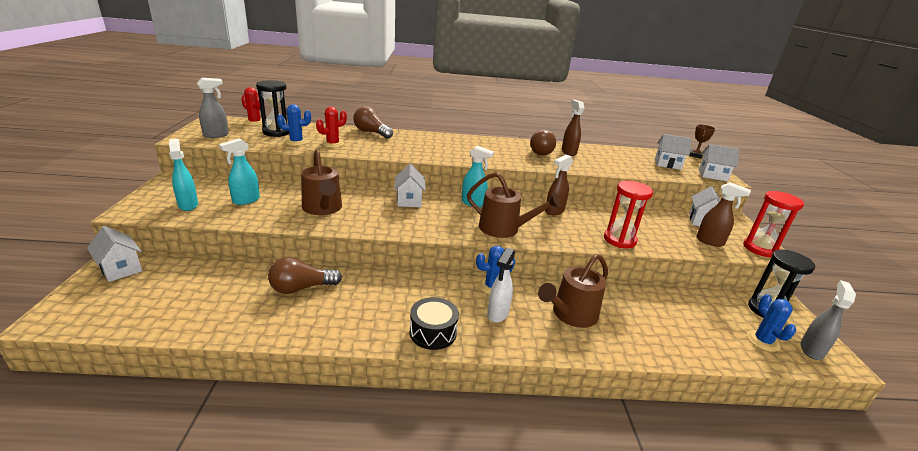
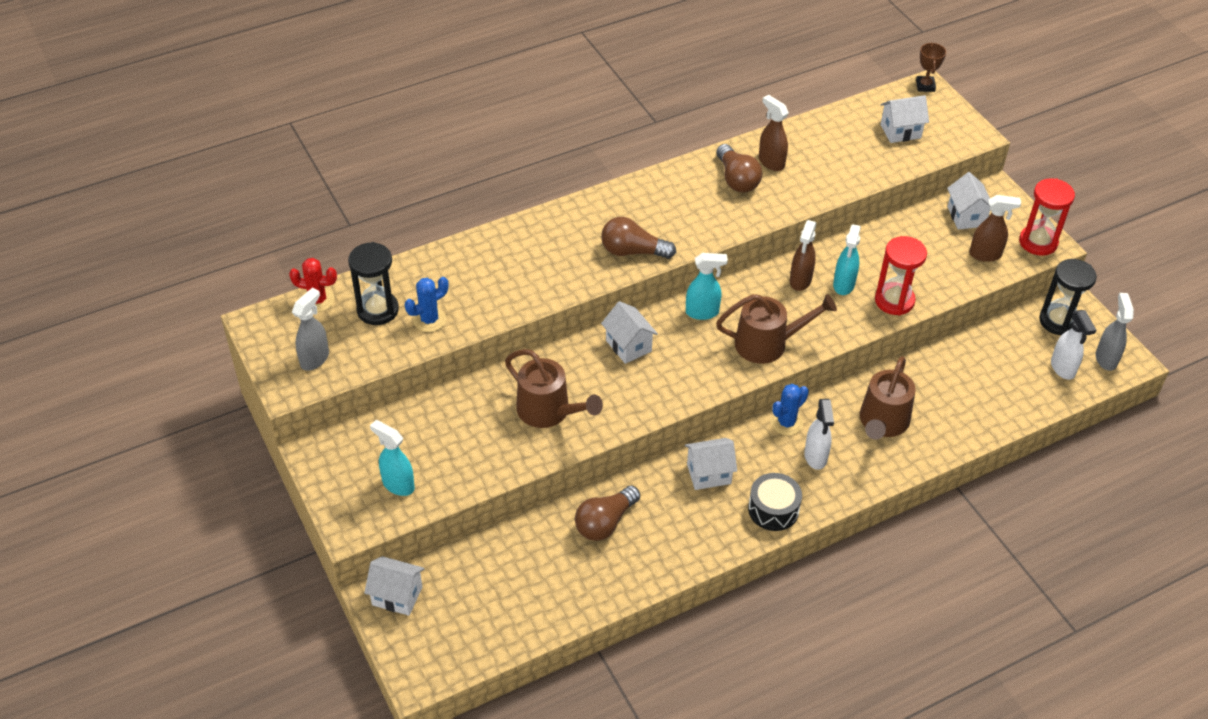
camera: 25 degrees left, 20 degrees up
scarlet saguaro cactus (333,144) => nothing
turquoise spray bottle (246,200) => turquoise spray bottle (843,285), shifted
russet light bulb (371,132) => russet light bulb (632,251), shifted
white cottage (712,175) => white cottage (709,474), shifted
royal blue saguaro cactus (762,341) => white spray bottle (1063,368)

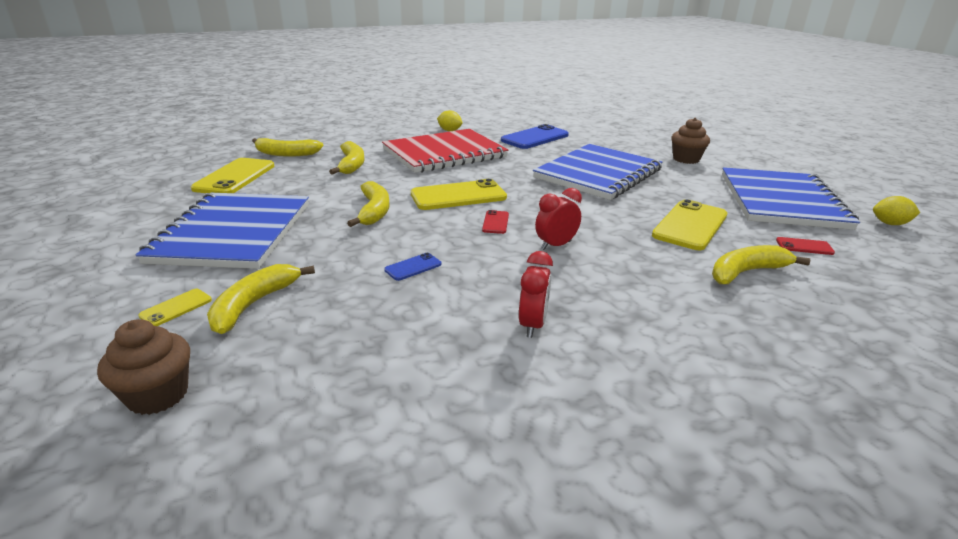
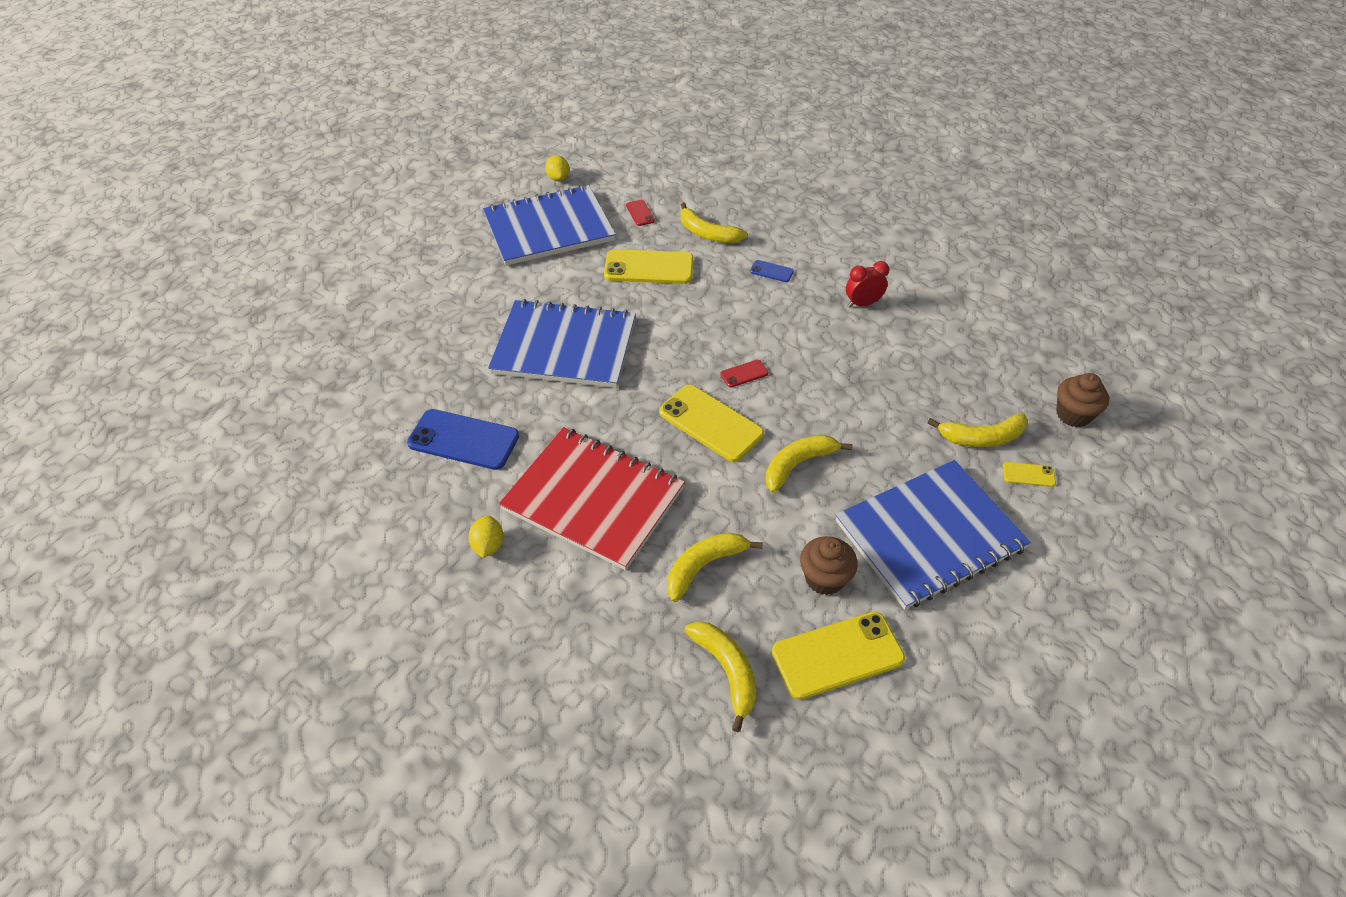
camera: 120 degrees left, 20 degrees up
scarlet alarm clock (555,245) => nothing
royal blue mobile phone (413,267) => royal blue mobile phone (771,271), shifted
russet fairy cake (686,159) => russet fairy cake (824,578), shifted

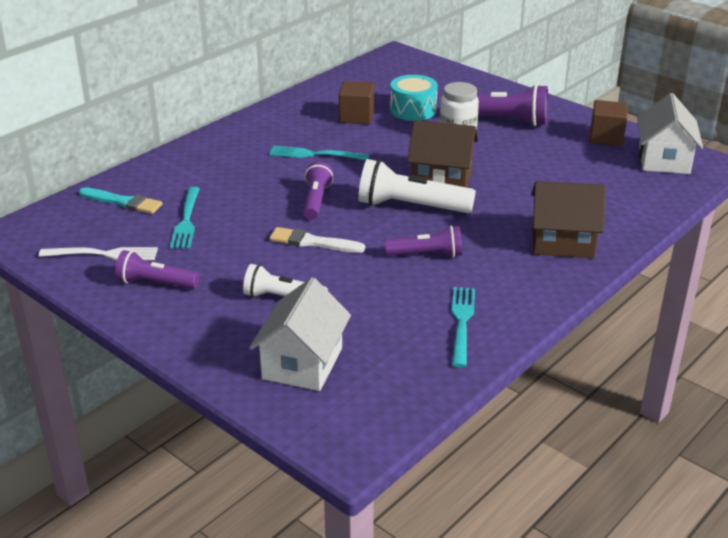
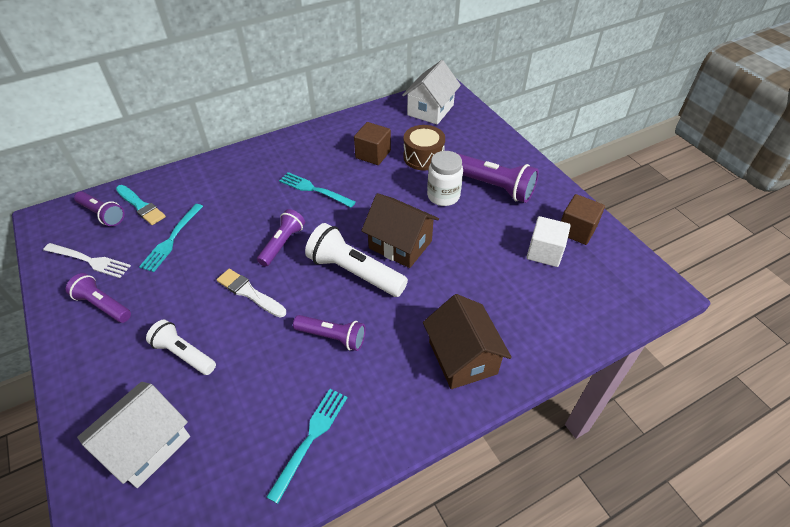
camera: 20 degrees right, 15 degrees up
nothing => purple torch (102,214)
nothing => white cube (544,252)
white cottage (664,160) => white cottage (430,110), shifted
turquoise snare drum (413,110) => russet snare drum (423,157)
russet cottage (562,242) => russet cottage (462,357), 45 degrees clockwise

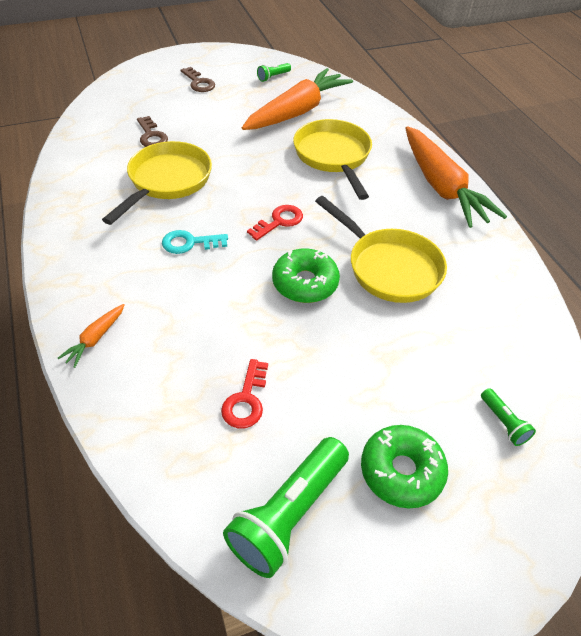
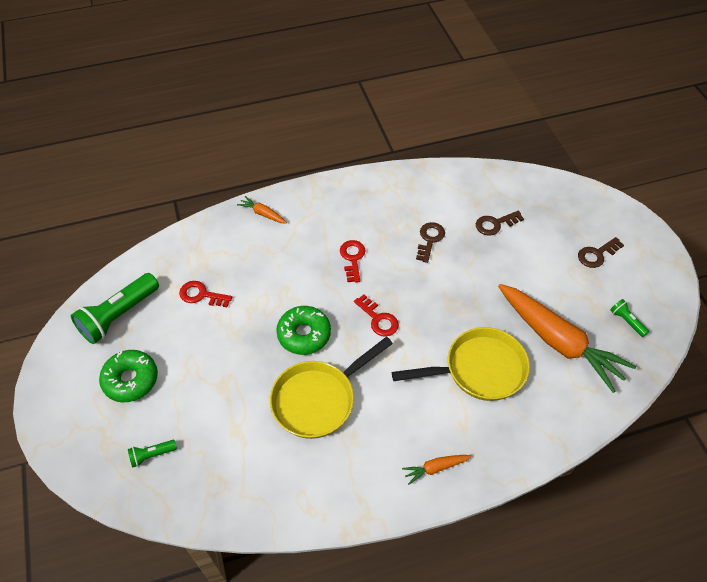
camera: 95 degrees right, 5 degrees up
golden pan (167,181) => russet latchkey (429,239)
turquoise latchkey (189,243) => scarlet latchkey (352,258)
green torch (289,514) => green torch (119,316), 90 degrees counterclockwise
orange toy carrot (441,187) => orange toy carrot (435,468), x0.42

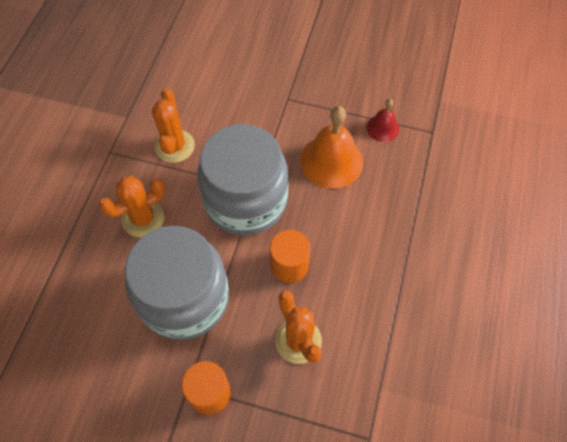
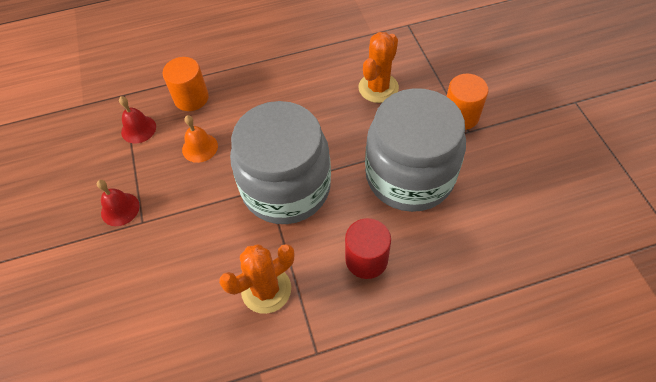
camera: 120 degrees left, 5 degrees down
nothing => scarlet hand bell (120,209)
orange solid cylinder (289,265) => orange solid cylinder (191,98), shifted
orange saguaro cactus (143,218) => scarlet solid cylinder (366,259)
orange hand bell (331,161) => orange hand bell (200,147), x0.54

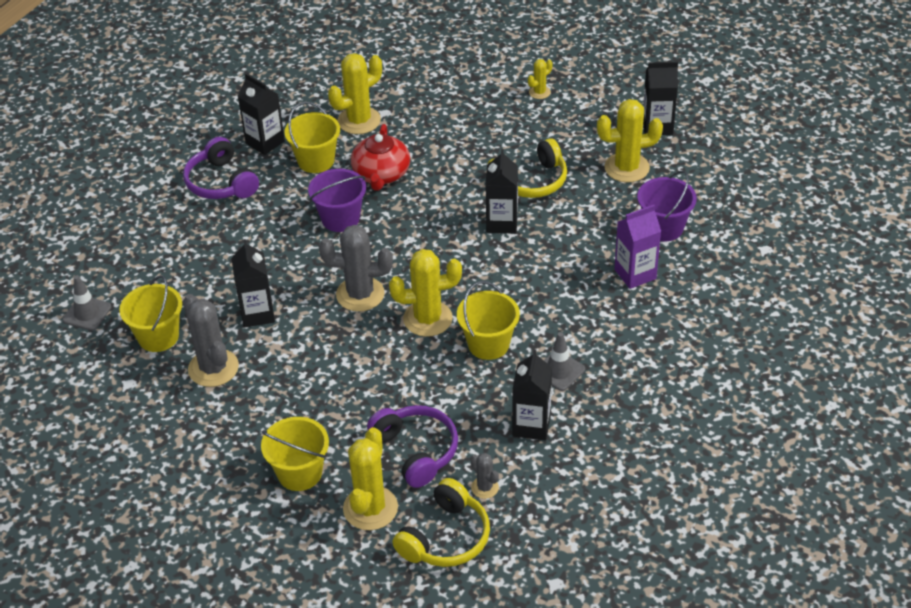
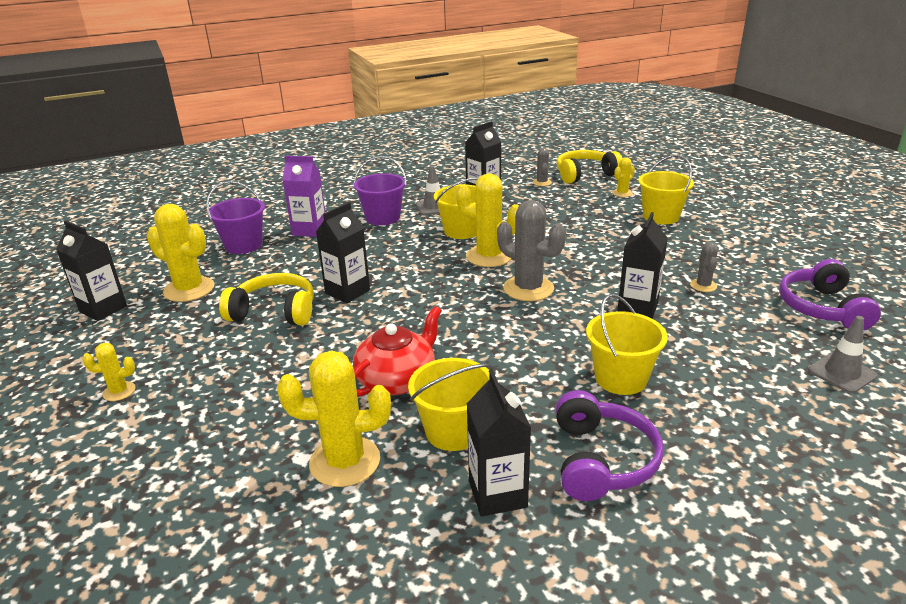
camera: 145 degrees left, 15 degrees down
golden sand bucket (158,336) => golden sand bucket (620,378), shifted
purple sand bucket (340,218) => purple sand bucket (383,218), shifted
purple headphones (416,451) => purple headphones (822,308), shifted
gray saguaro cactus (213,368) => gray saguaro cactus (703,285), x0.51
golden saguaro cactus (370,508) => golden saguaro cactus (622,193), x0.51

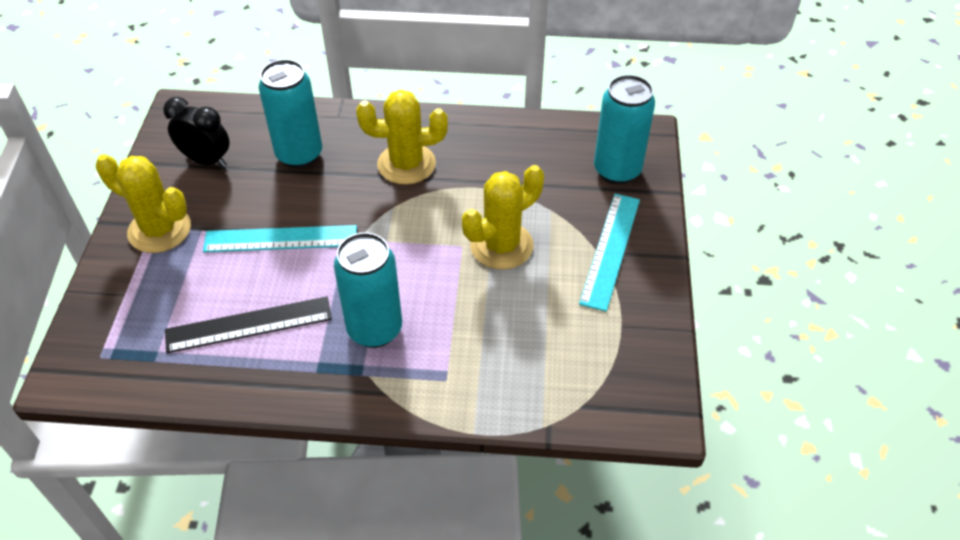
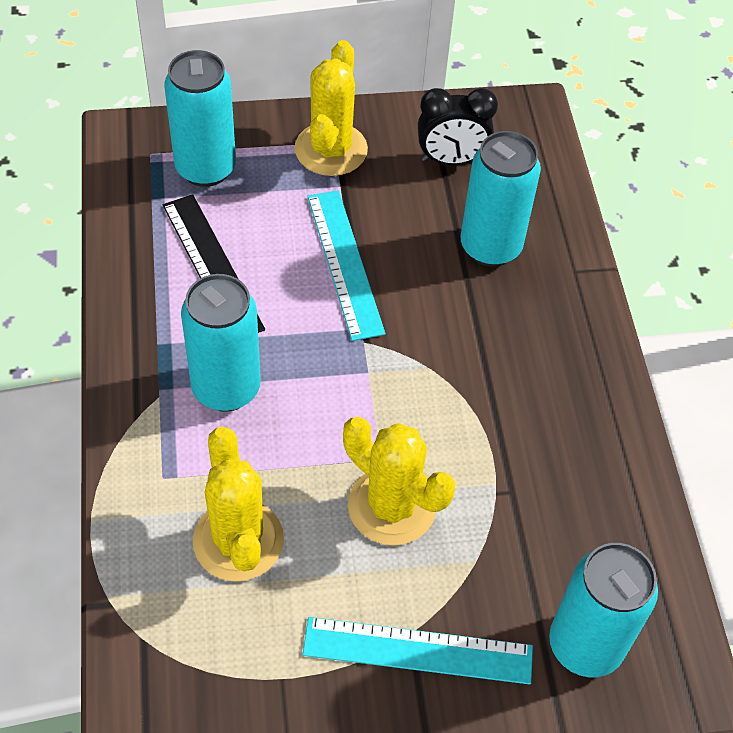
camera: 75 degrees right, 5 degrees up
nothing => turquoise can (205,168)
golden saguaro cactus (406,164) => golden saguaro cactus (238,540), shifted
ebony alarm clock (206,160) => ebony alarm clock (451,160), 75 degrees clockwise

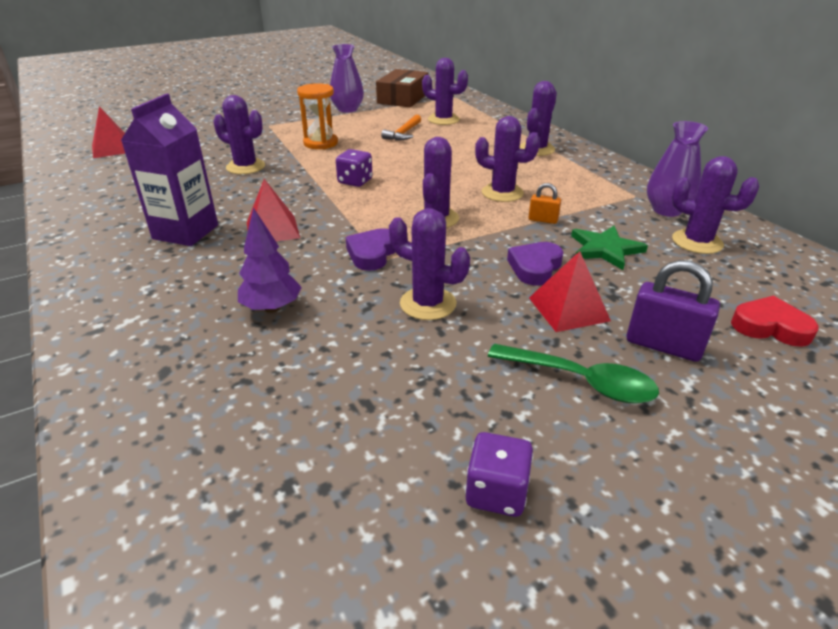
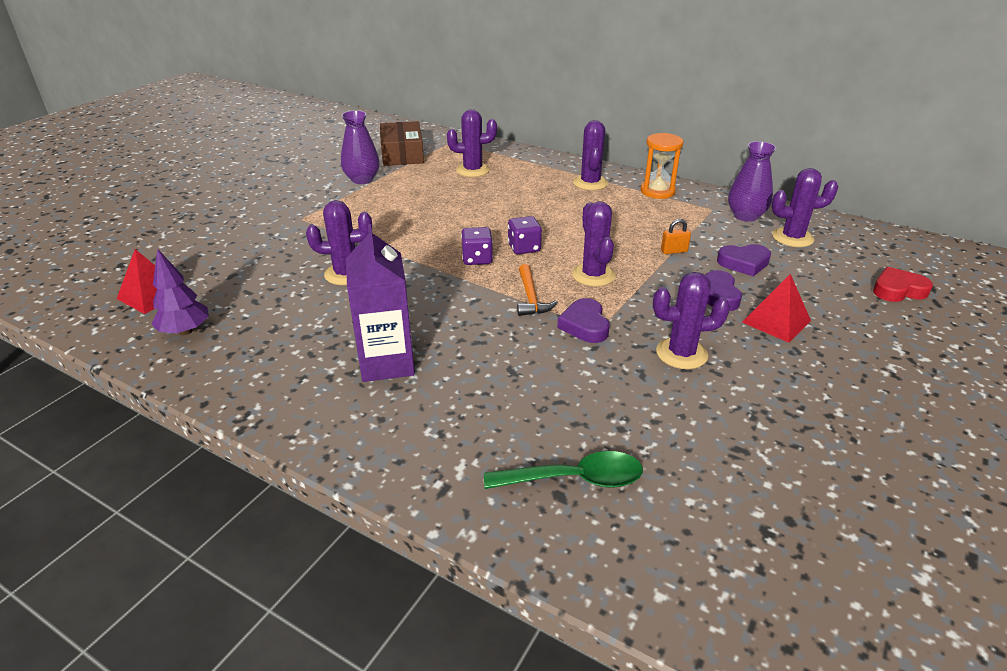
camera: 30 degrees left, 0 degrees up
scarlet pyramid shape (273,230) => nothing
purple saguaro cactus (502,193) => nothing
purple lock (663,345) => nothing
purple fir tree (272,308) => purple fir tree (185,331), shifted
orange sand timer (320,143) => orange sand timer (657,191), shifted
orange hammer (403,133) => orange hammer (531,298), shifted
purple game die (496,492) => purple game die (524,248), shifted
green tablespoon (581,381) => green tablespoon (574,479), shifted
green star (605,249) => purple heart shape (744,263)

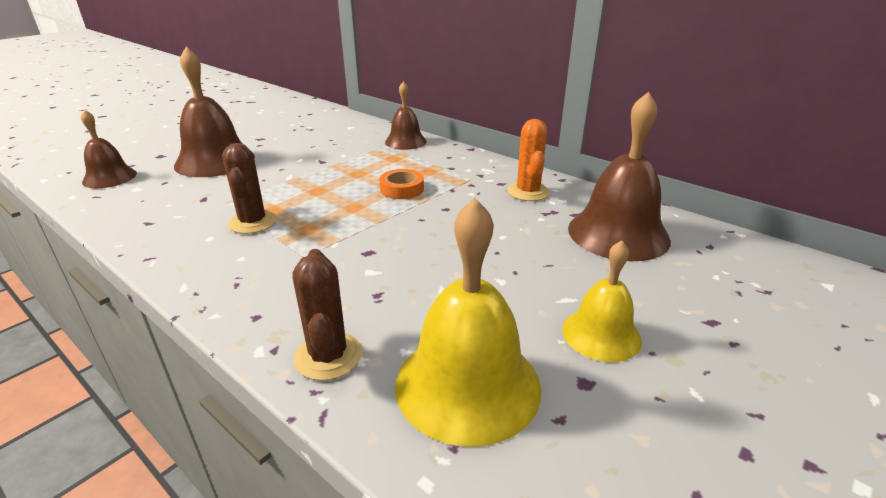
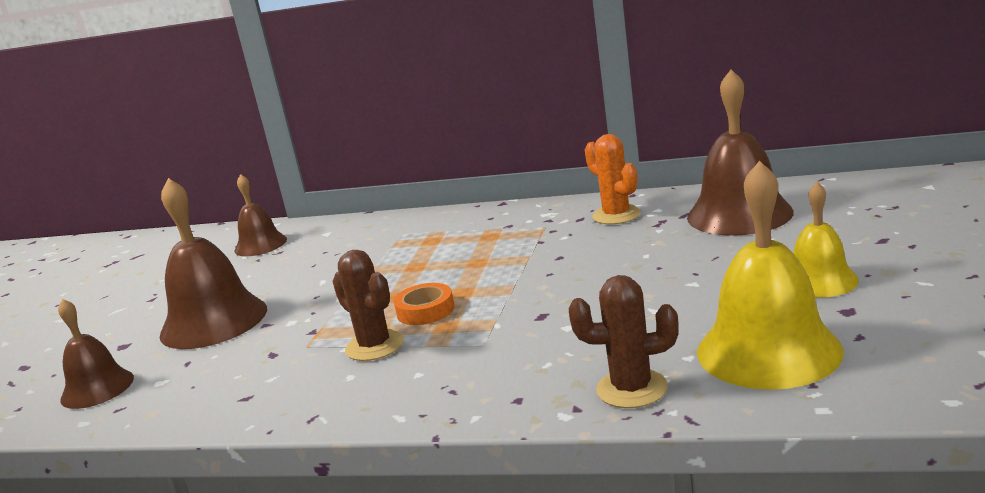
camera: 25 degrees left, 10 degrees down
orange tape (402,189) => orange tape (425,310), shifted
russet hand bell (405,141) => russet hand bell (260,245), shifted
russet saguaro cactus (328,356) => russet saguaro cactus (631,389), 45 degrees counterclockwise

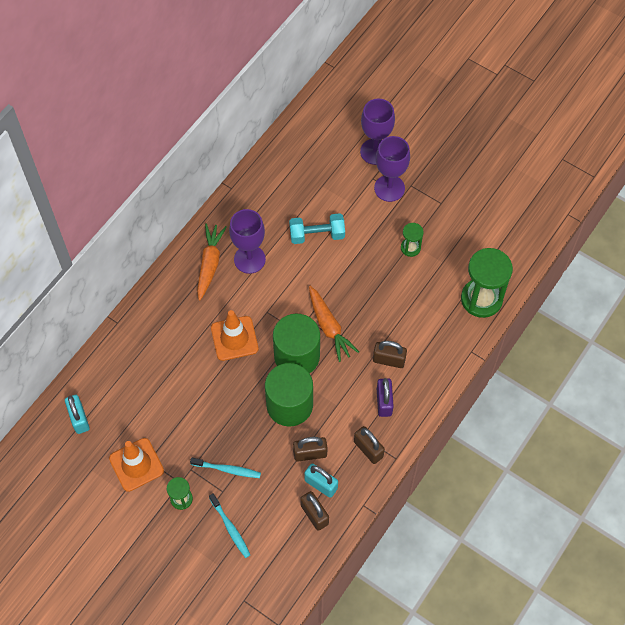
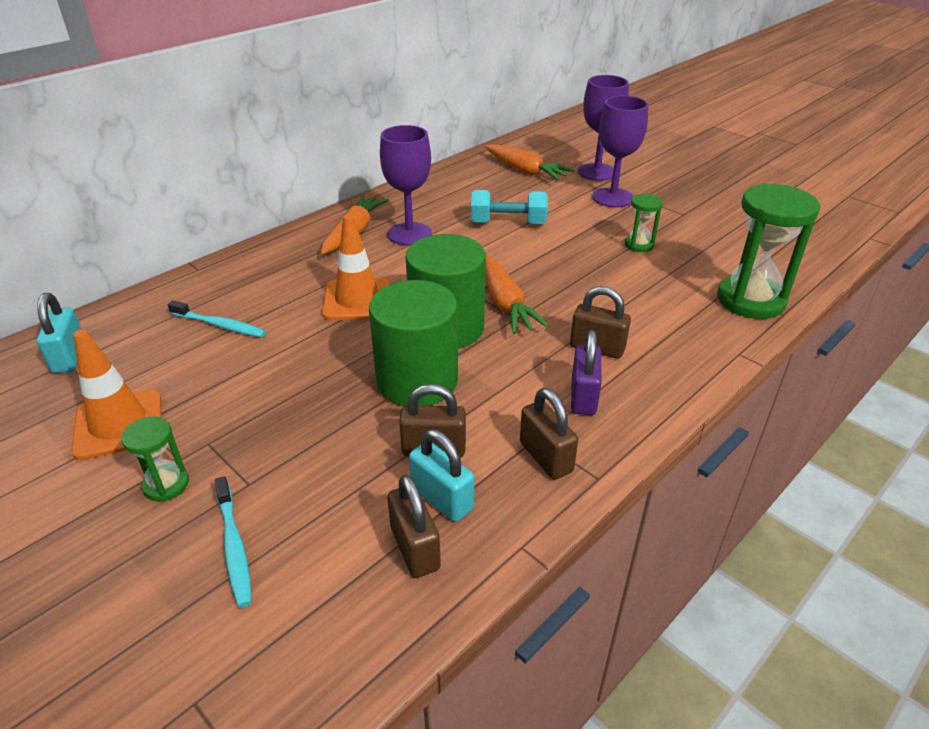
camera: 10 degrees right, 25 degrees down
nothing => orange toy carrot (525,171)
turquoise tooth brush (227,469) => turquoise tooth brush (220,325), shifted

